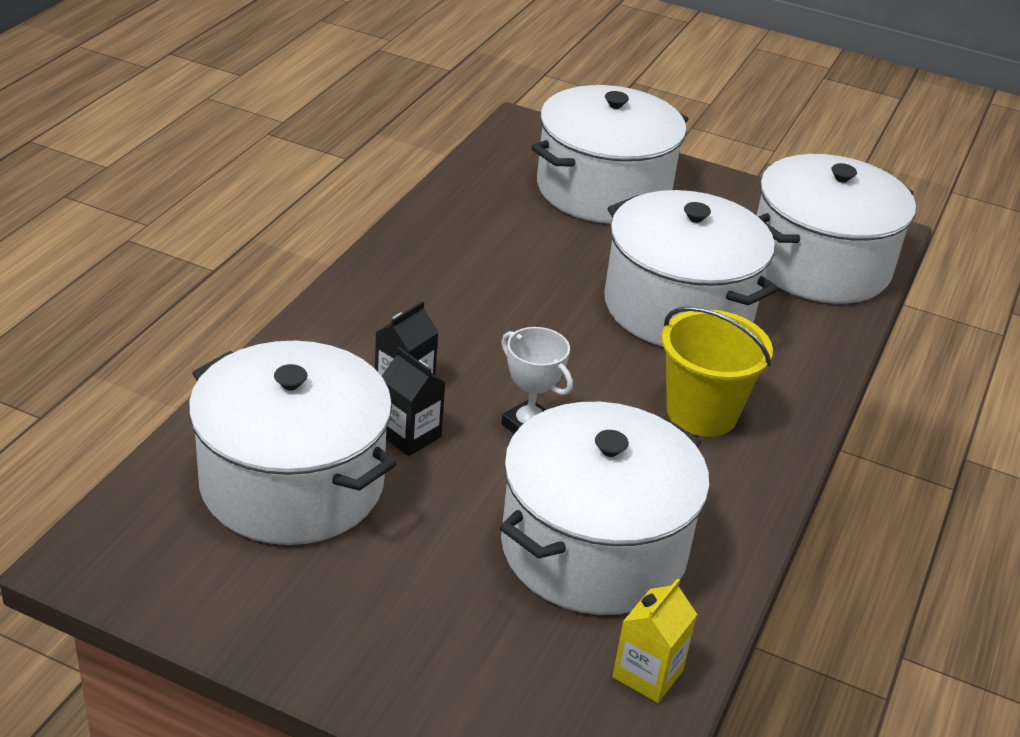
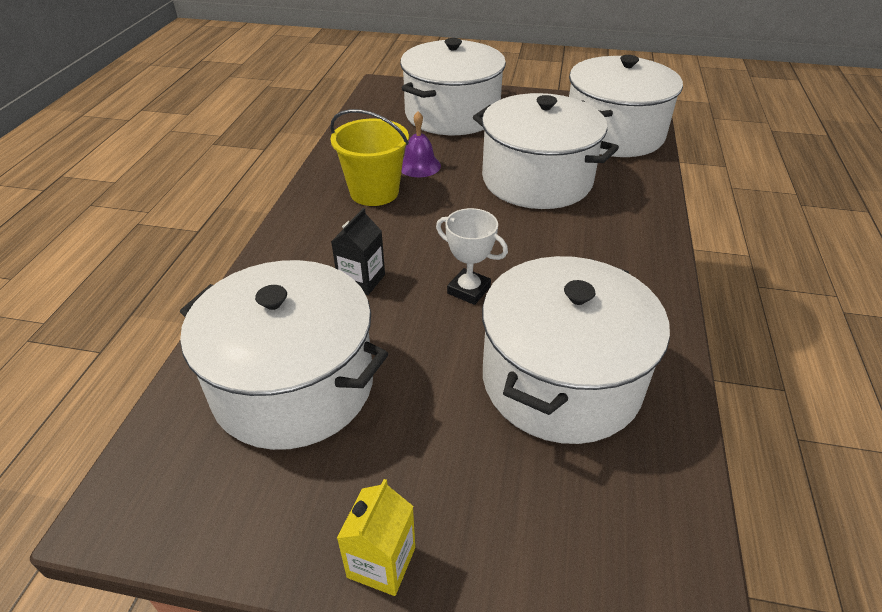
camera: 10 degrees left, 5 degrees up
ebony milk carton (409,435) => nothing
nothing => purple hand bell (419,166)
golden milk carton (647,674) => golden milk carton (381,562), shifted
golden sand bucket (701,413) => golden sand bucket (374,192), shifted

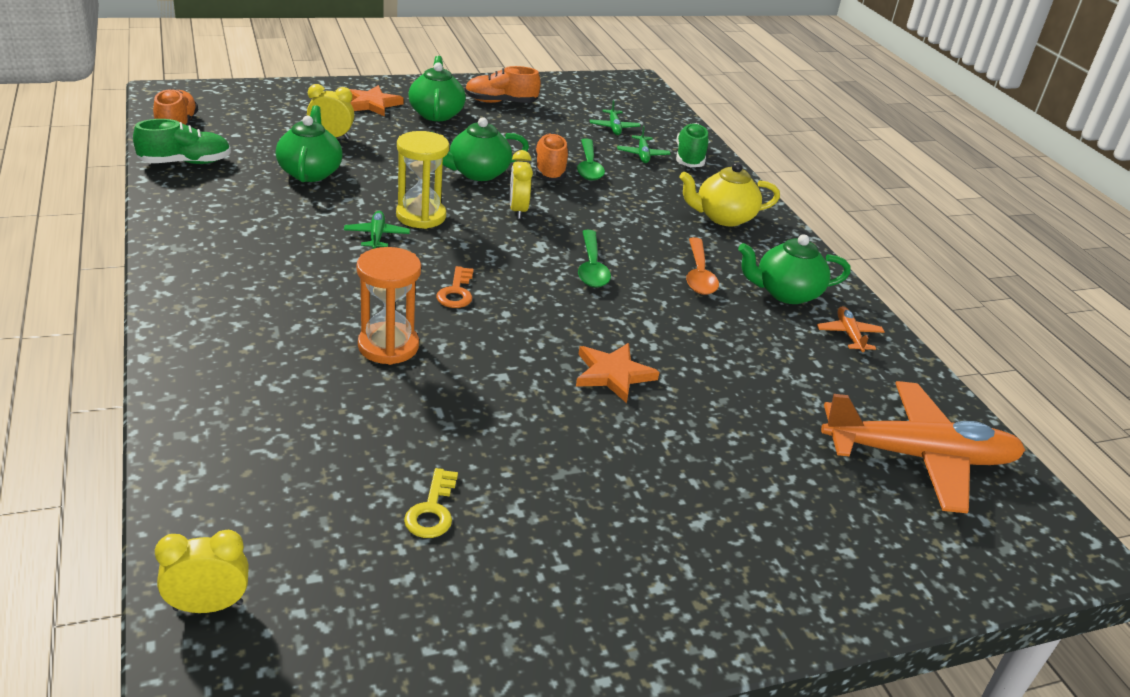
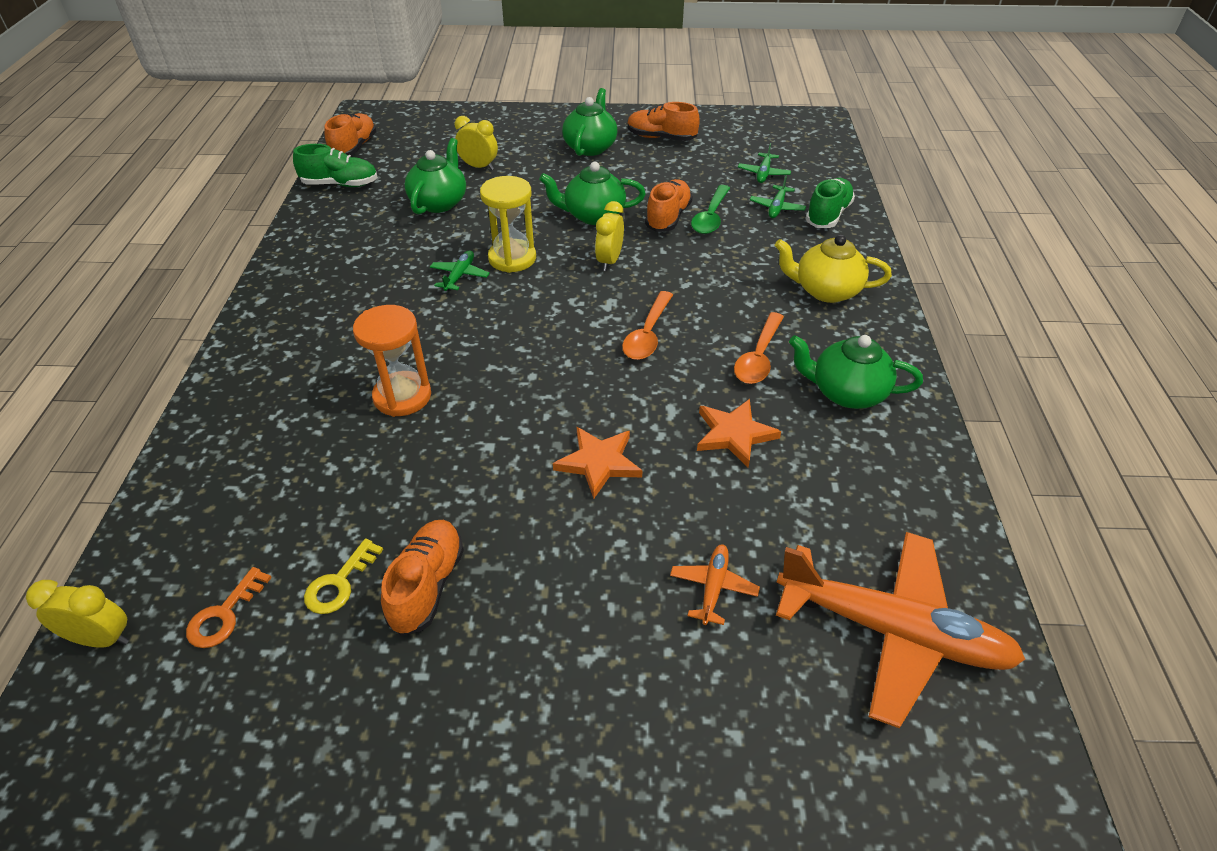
camera: 25 degrees right, 10 degrees up
nothing => orange shoe (427,586)
orange star (372,104) => orange star (734,434), shifted
orange latchkey (456,292) => orange latchkey (224,614), shifted
orange plane (849,335) => orange plane (713,587), shifted
green tablespoon (592,267) => orange tablespoon (647,334)

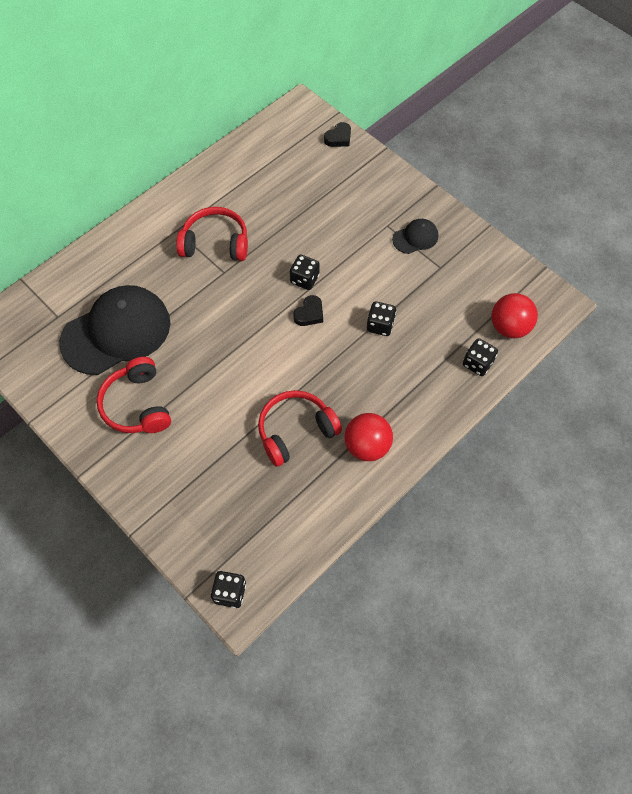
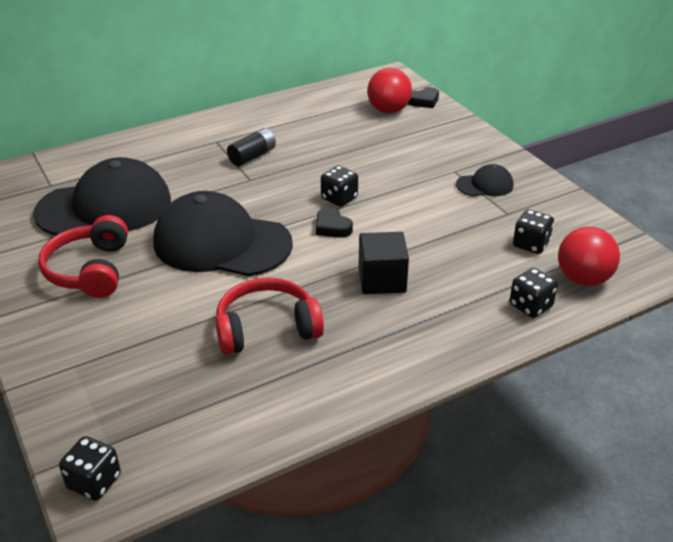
camera: 15 degrees right, 25 degrees down
nothing => ebony cap (221,243)
nothing => ebony cube (382,280)
scarlet sphere (367,446) => scarlet sphere (388,110), shifted
ebony game die (380,325) => ebony game die (530,244), shifted
scarlet headphones (215,243) => ebony power cell (252,156)
ebony heart shape (309,313) => ebony heart shape (332,227), 90 degrees clockwise

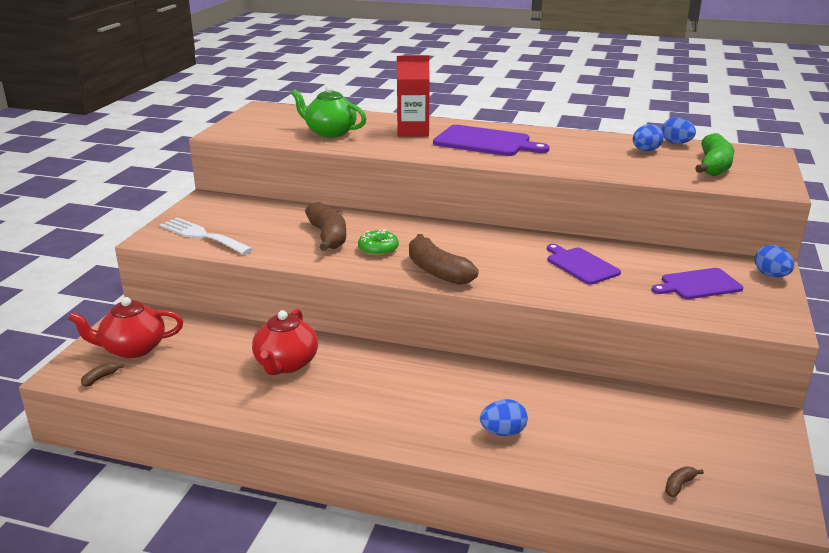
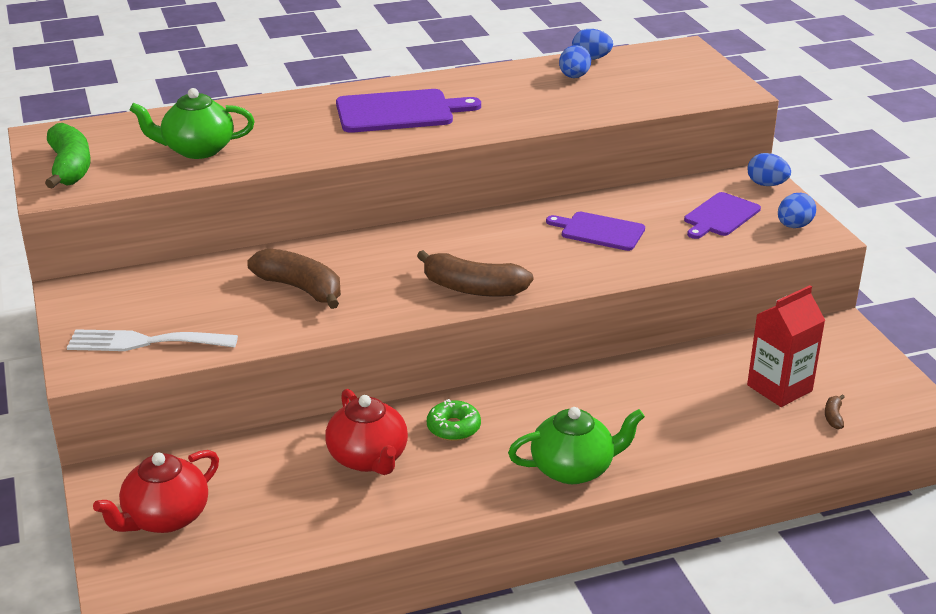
camera: 35 degrees left, 5 degrees up
russet banana (100,378) => nothing
nothing => green tea pot (573,469)
green doughnut (378,249) => green doughnut (453,428), shifted
scarlet milk carton (413,131) => scarlet milk carton (779,388), shifted
royal blue egg shape (503,432) => royal blue egg shape (794,226), shifted
green banana (713,166) => green banana (70,168), shifted

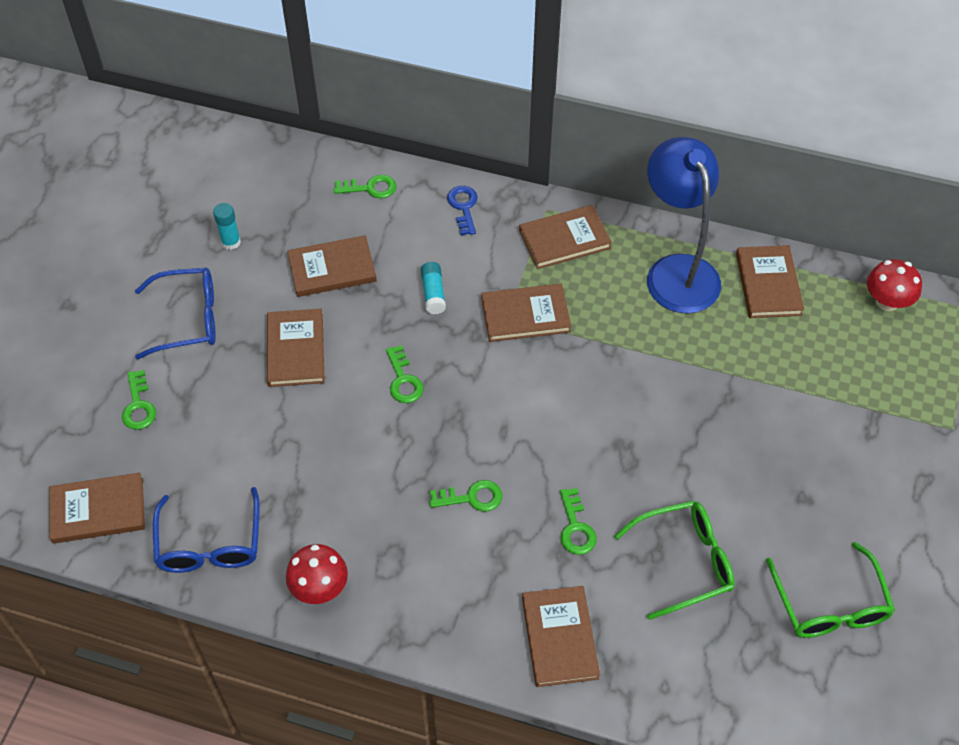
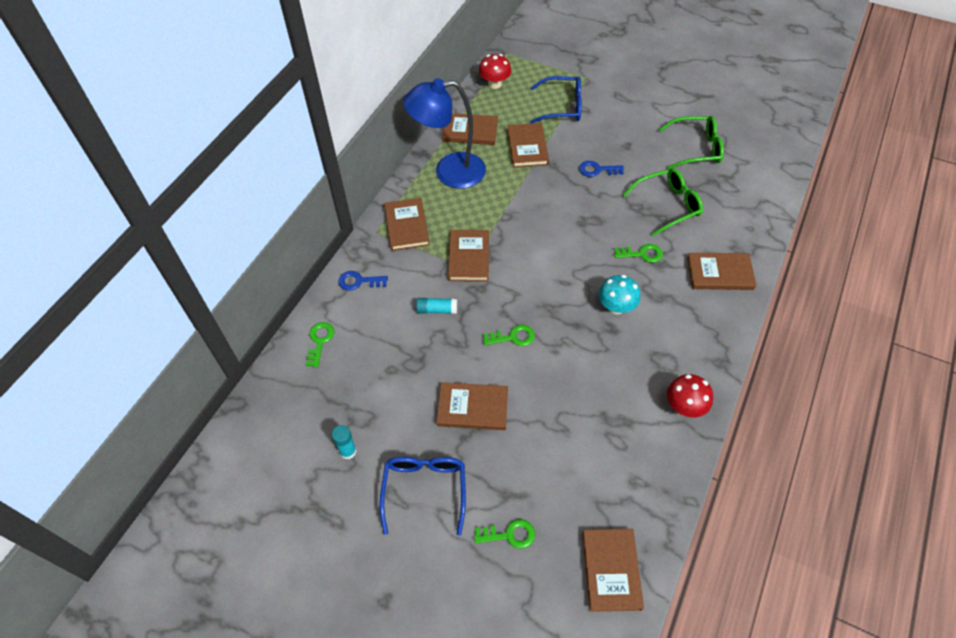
camera: 80 degrees left, 0 degrees up
nothing => royal blue latchkey (597,170)
royal blue spectacles (210,544) => royal blue spectacles (562,107), shifted
russet hardcover (332,269) => russet hardcover (527,147), shifted
green latchkey (472,498) => turquoise toadstool (616,307)
green spectacles (684,562) => green spectacles (668,205), 75 degrees clockwise

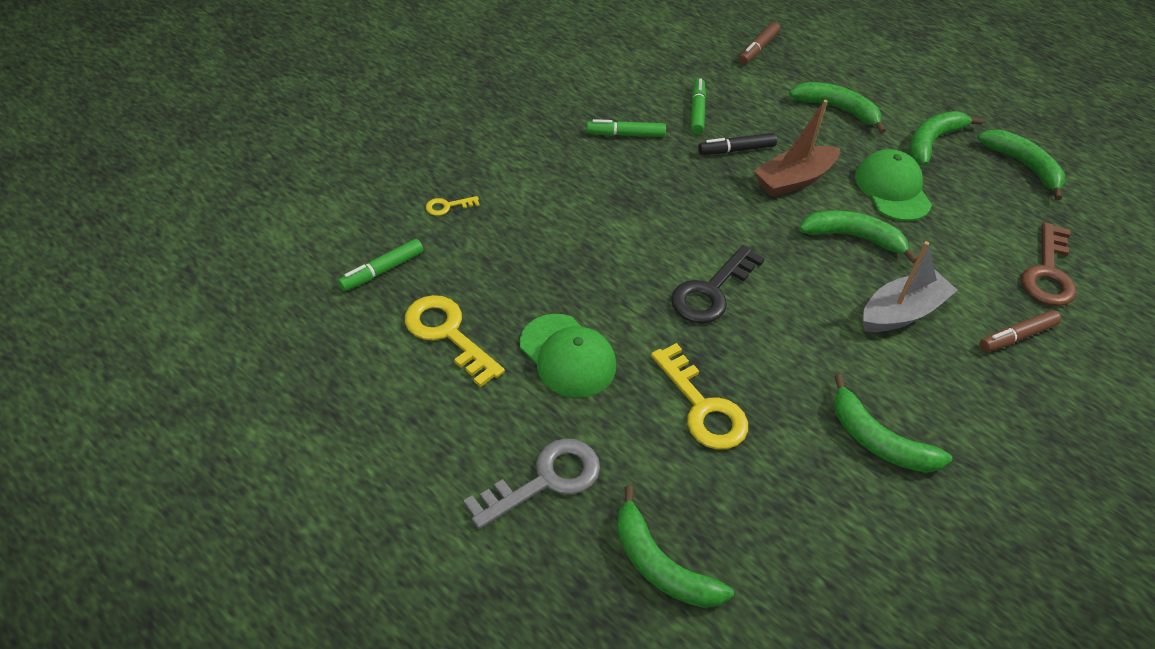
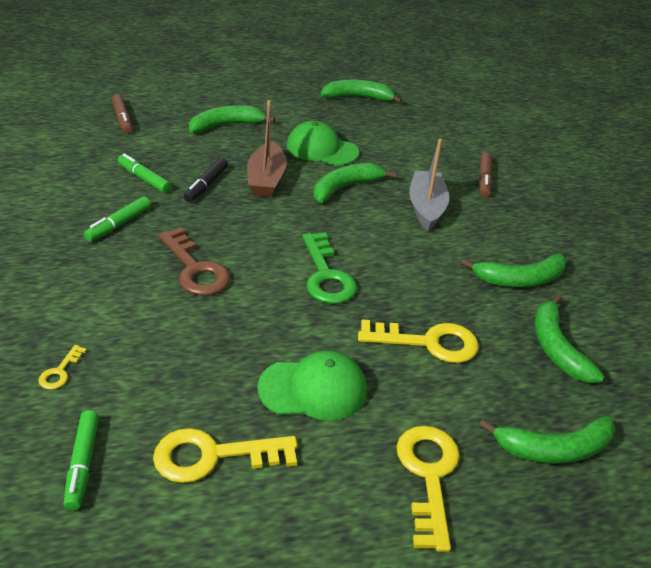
camera: 55 degrees left, 10 degrees down
green banana (932,142) => green banana (557,348), shifted
russet latchkey (1048,273) => russet latchkey (195,269), shifted
gray latchkey (545,480) => golden latchkey (428,476)
ebony latchkey (711,291) => green latchkey (326,275)

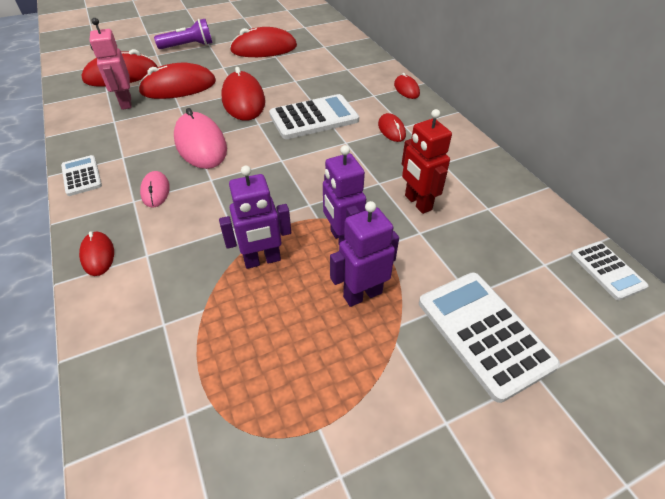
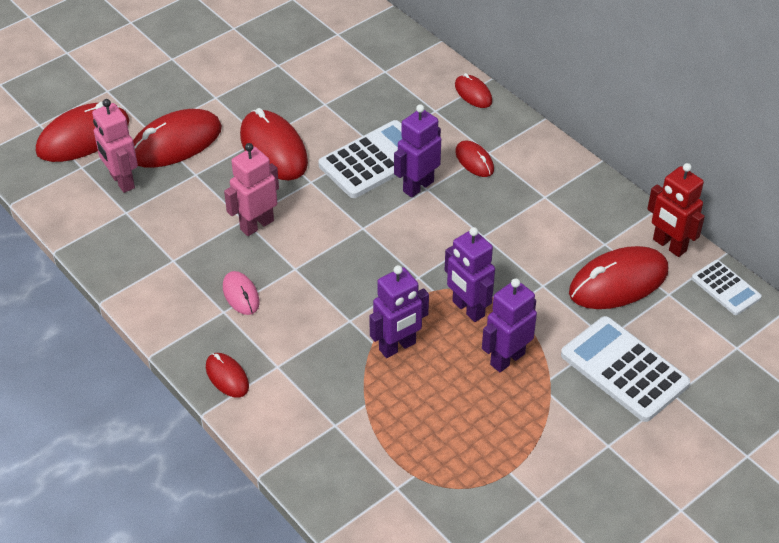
camera: 15 degrees left, 0 degrees up
white pocket calculator (82,176) => nothing
purple torch (188,46) => nothing
nothing => purple toy robot (418,186)
scarlet mouse (264,49) => scarlet mouse (618,282), shifted
scarlet toy robot (417,203) => scarlet toy robot (669,245), shifted
pink mouse (200,144) => pink toy robot (256,225)

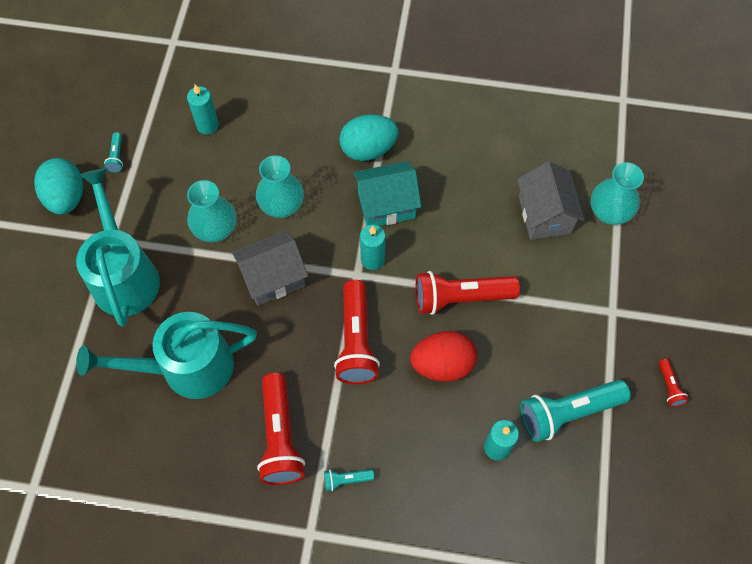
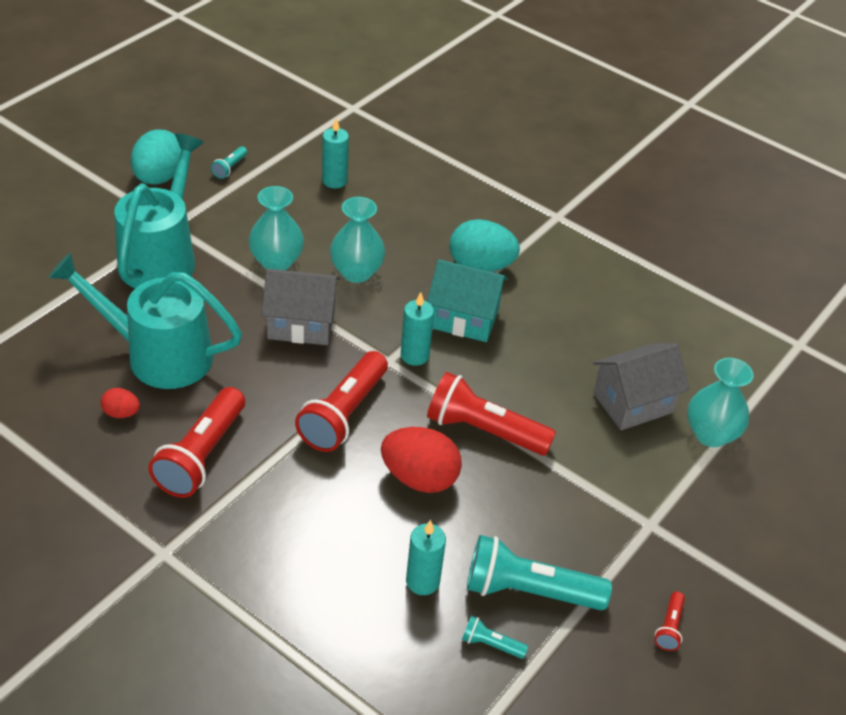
camera: 25 degrees right, 20 degrees down
nothing => scarlet egg shape (121,413)
turquoise torch (346,480) => turquoise torch (490,644), shifted
gray cottage (544,215) => gray cottage (633,403), 45 degrees clockwise

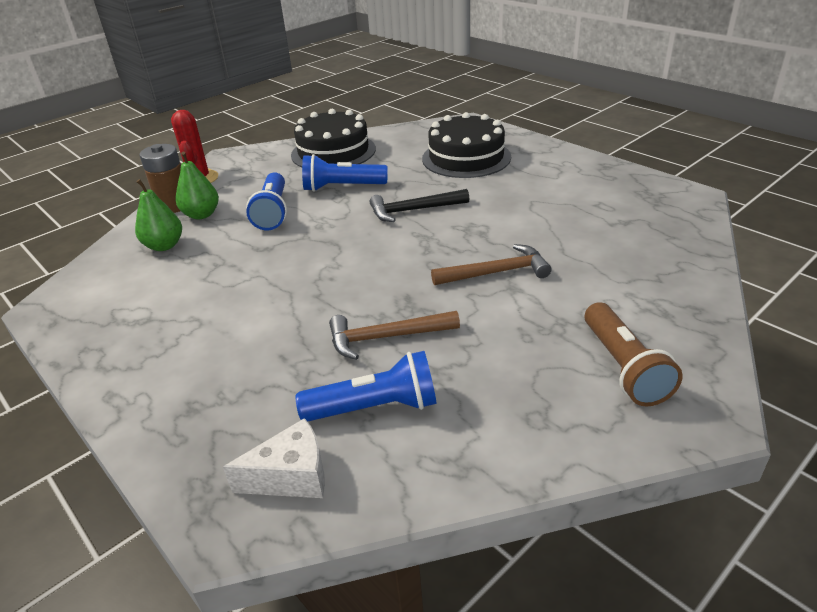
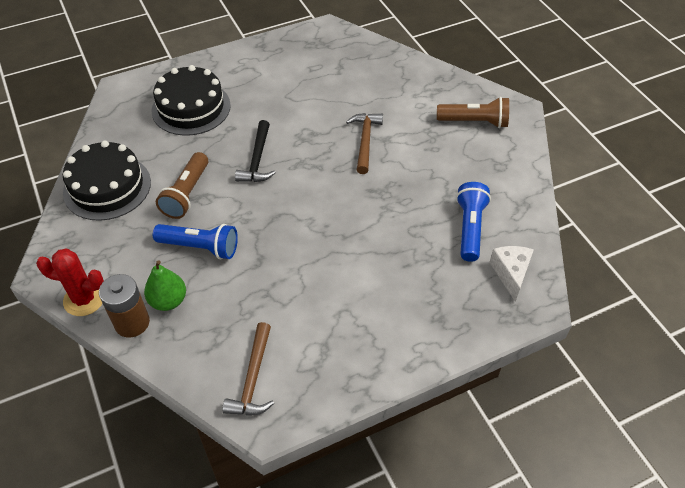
camera: 75 degrees left, 15 degrees up
green pear (164,246) => nothing
russet hammer (386,337) => russet hammer (253,378), shifted
royal blue torch (342,187) => russet torch (186,194)

